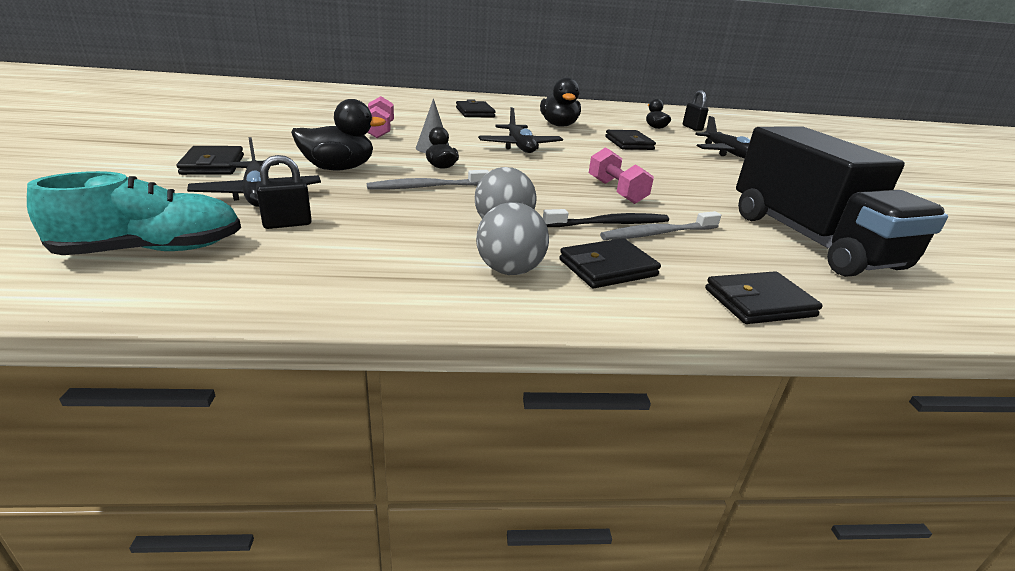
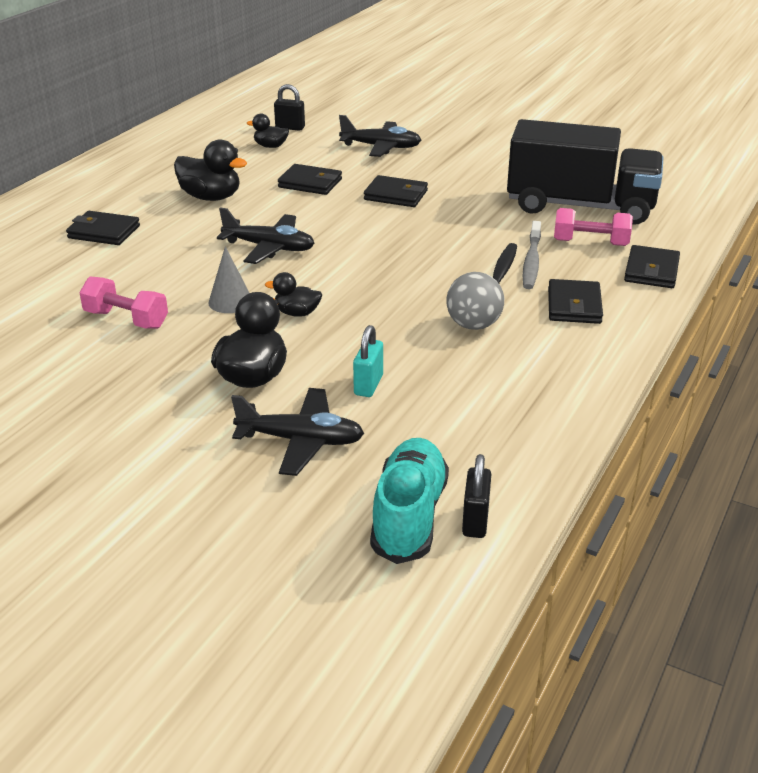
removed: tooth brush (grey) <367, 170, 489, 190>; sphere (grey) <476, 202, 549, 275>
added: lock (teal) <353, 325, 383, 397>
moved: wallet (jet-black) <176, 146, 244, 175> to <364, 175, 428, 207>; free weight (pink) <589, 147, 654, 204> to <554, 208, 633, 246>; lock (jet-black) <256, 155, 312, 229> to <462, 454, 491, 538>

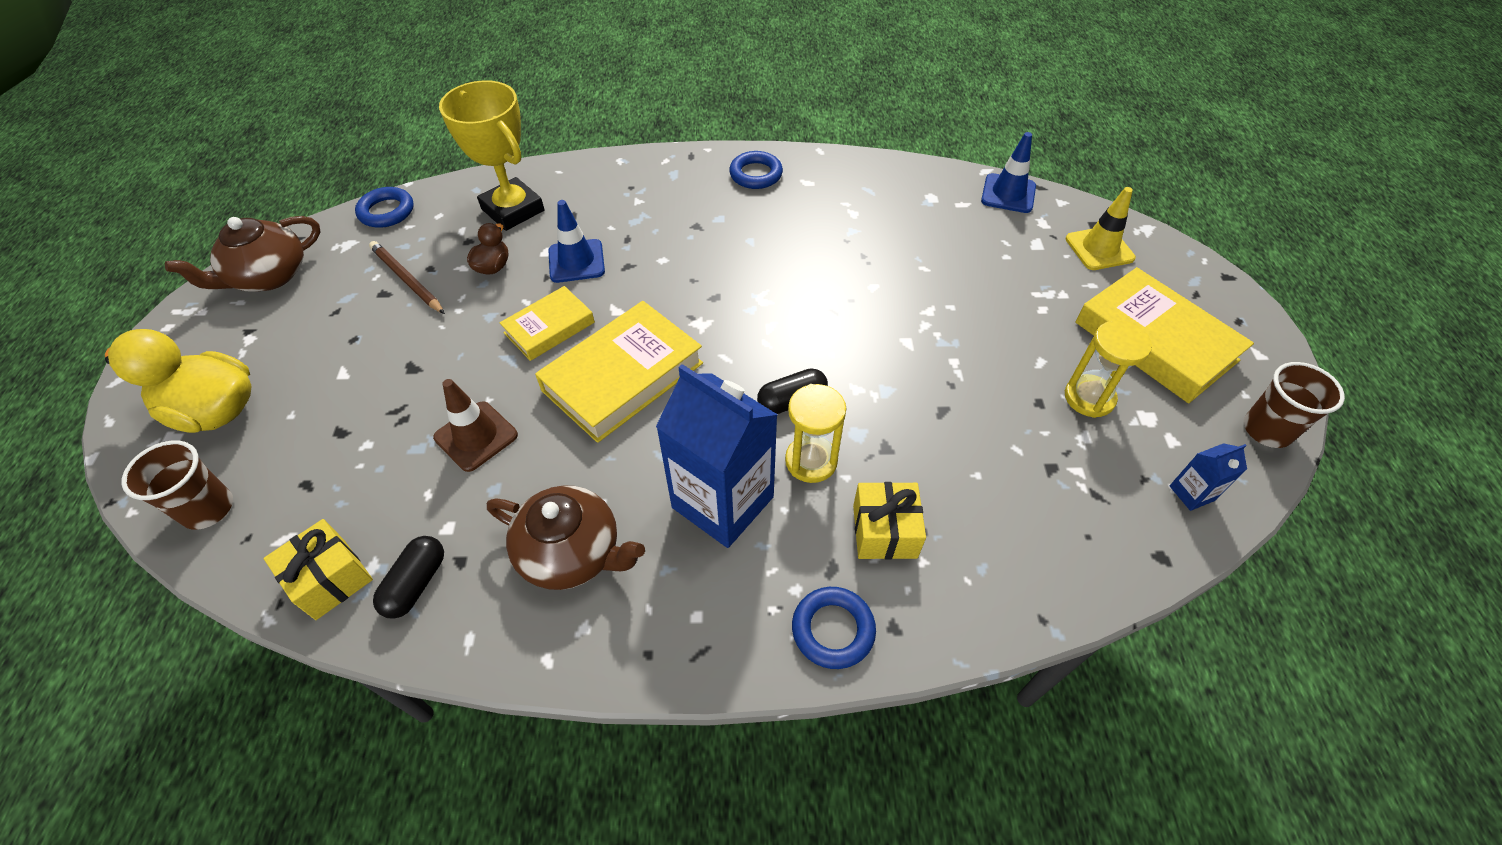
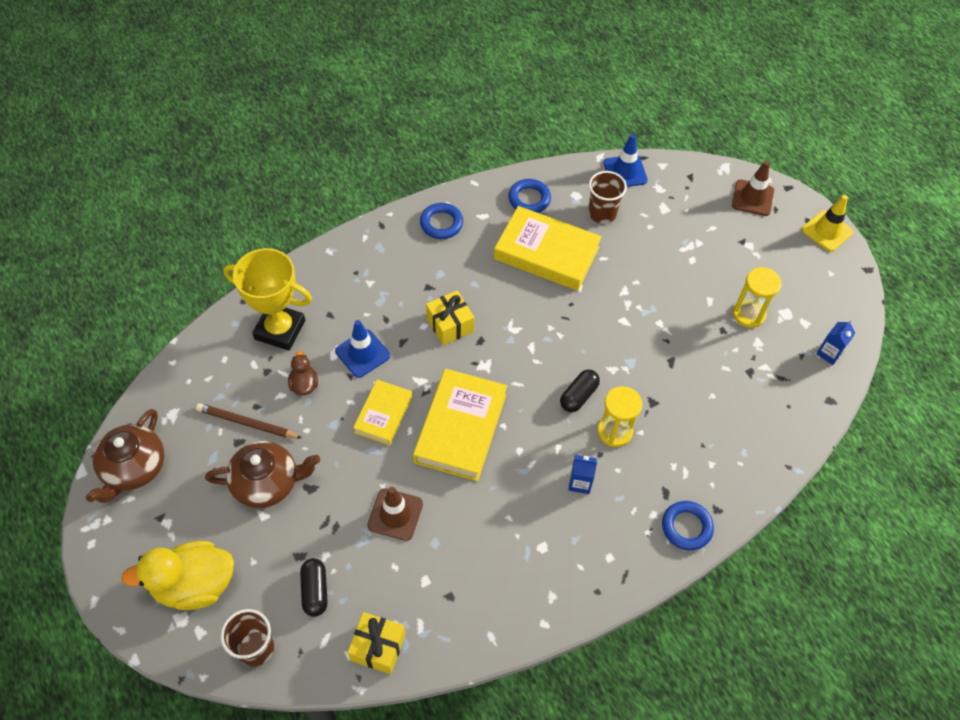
added: road cone (russet) <732, 161, 774, 216>
moved: hoop (cobalt) <355, 187, 414, 228> to <508, 179, 551, 213>; road cone (bright yellow) <1066, 187, 1136, 270> to <802, 195, 853, 252>; hardcover (bright yellow) <1075, 267, 1254, 403> to <494, 206, 602, 291>; cup (russet) <1244, 362, 1345, 448> to <588, 171, 627, 224>; wrapped gift (bright yellow) <853, 482, 926, 559> to <426, 290, 474, 345>; teapot (russet) <487, 485, 645, 590> to <205, 441, 320, 508>; pill (jet-black) <373, 536, 444, 618> to <300, 558, 328, 617>
resized: carton (cobalt) <656, 364, 778, 548> = <569, 455, 597, 494> x0.43

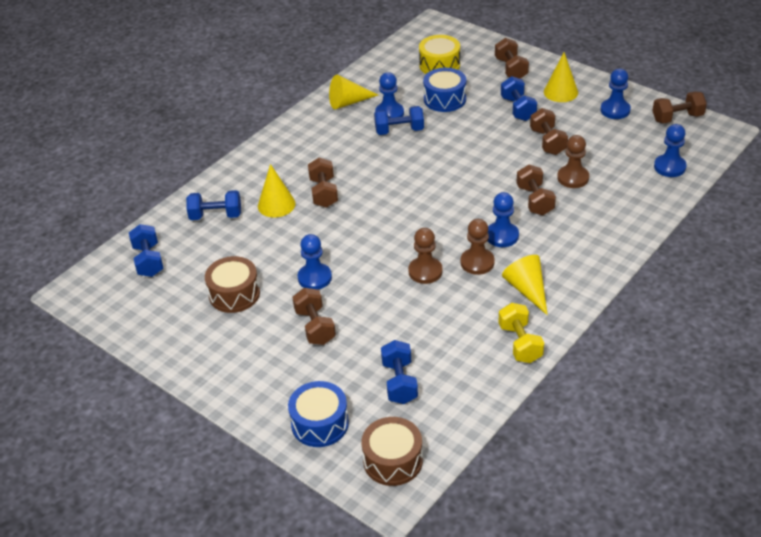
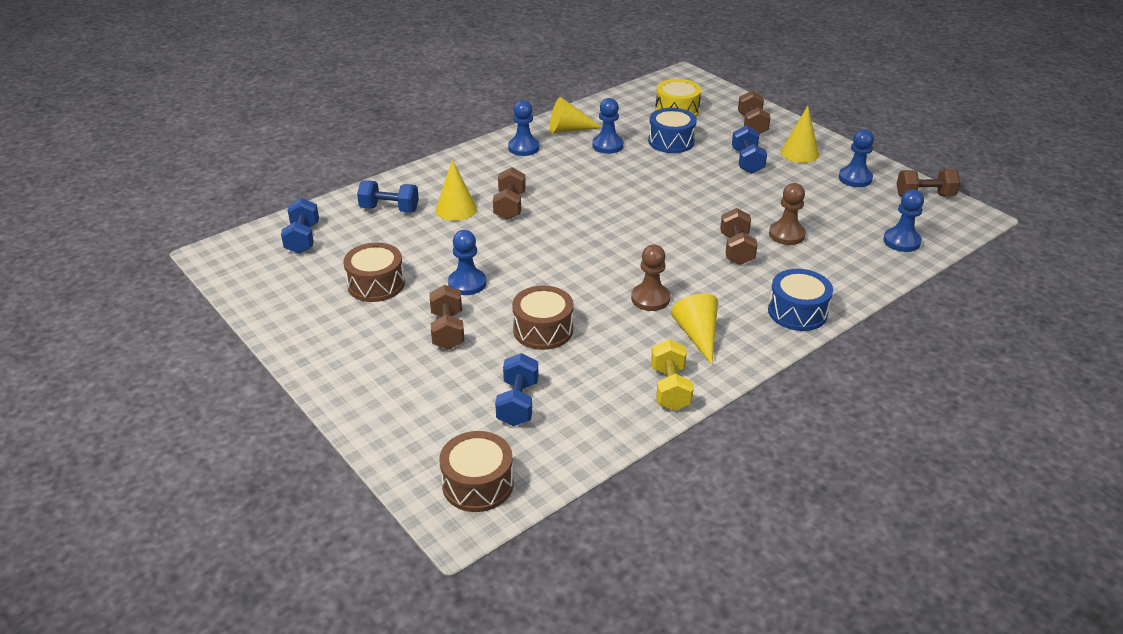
removed: free weight (cobalt) <374, 106, 424, 135>; free weight (russet) <530, 108, 568, 155>; chess pawn (russet) <408, 228, 443, 284>
added: toy drum (russet) <512, 286, 574, 350>
moved: chess pawn (cobalt) <488, 192, 519, 247> to <508, 100, 540, 156>; toy drum (cobalt) <288, 381, 349, 447> to <768, 269, 833, 331>

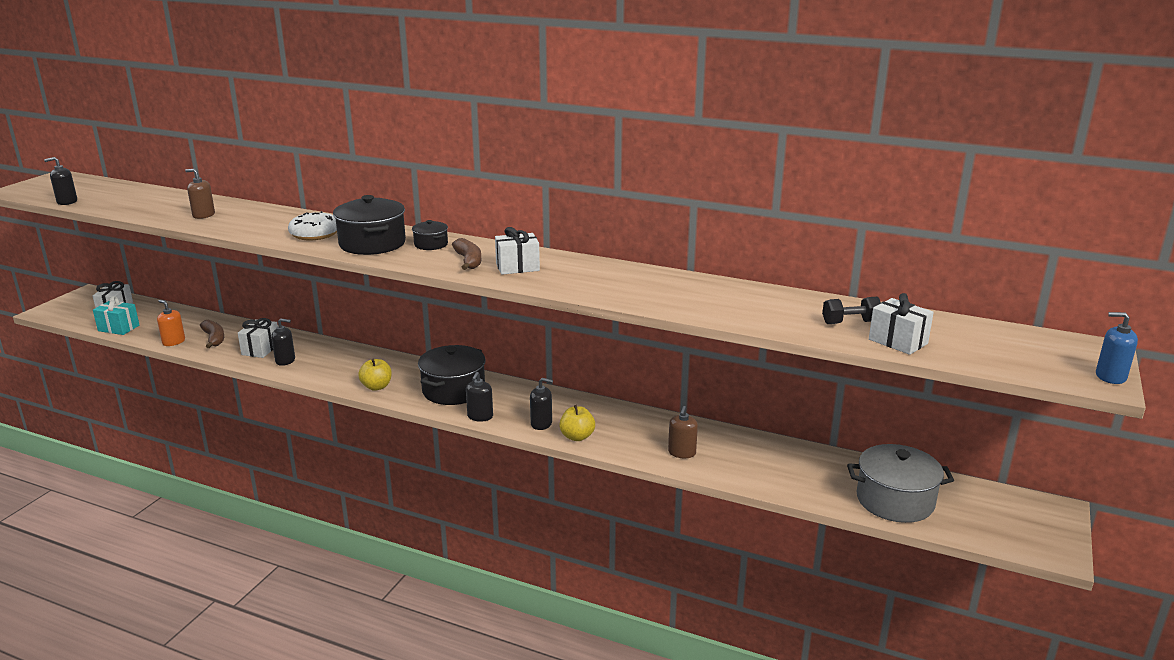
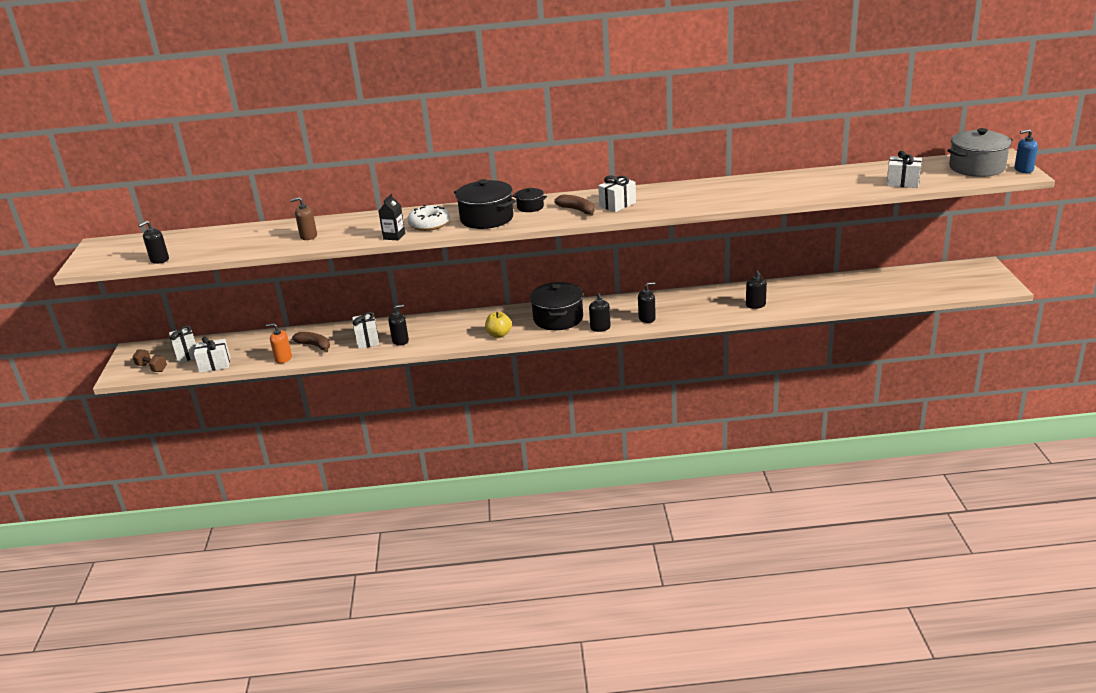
removed: free weight (jet-black) <822, 297, 881, 324>; apple (bright yellow) <559, 405, 595, 441>
added: carton (jet-black) <378, 194, 405, 240>; free weight (russet) <132, 350, 167, 372>
moved: cooking pot (grey) <847, 444, 954, 523> to <948, 128, 1013, 177>
recoloured: wrapped gift (teal) <93, 296, 139, 335> to wrapped gift (white) <194, 337, 230, 373>; pump bottle (russet) <668, 406, 698, 458> to pump bottle (jet-black) <746, 270, 767, 309>

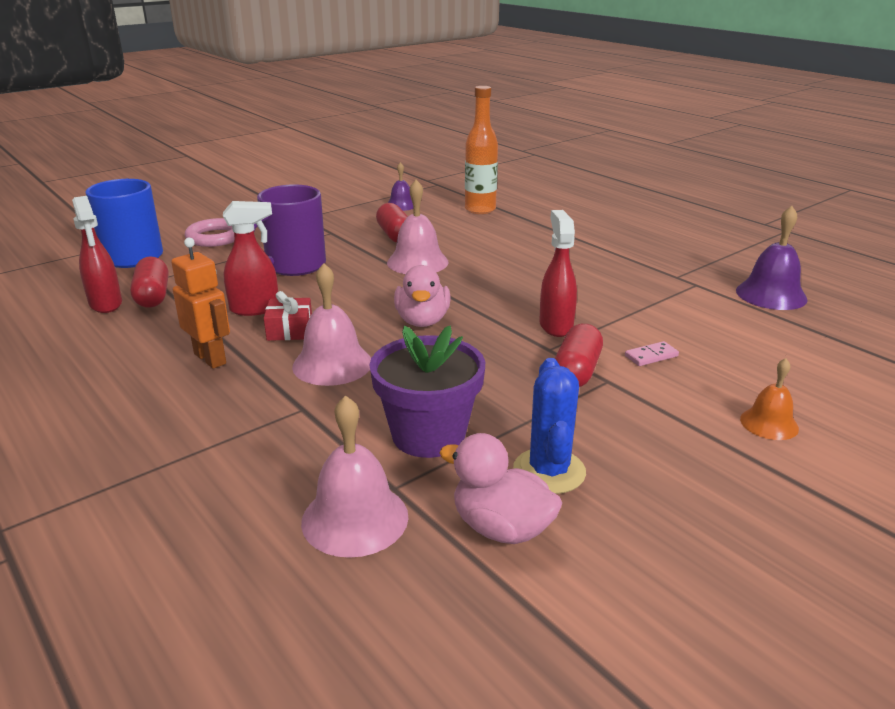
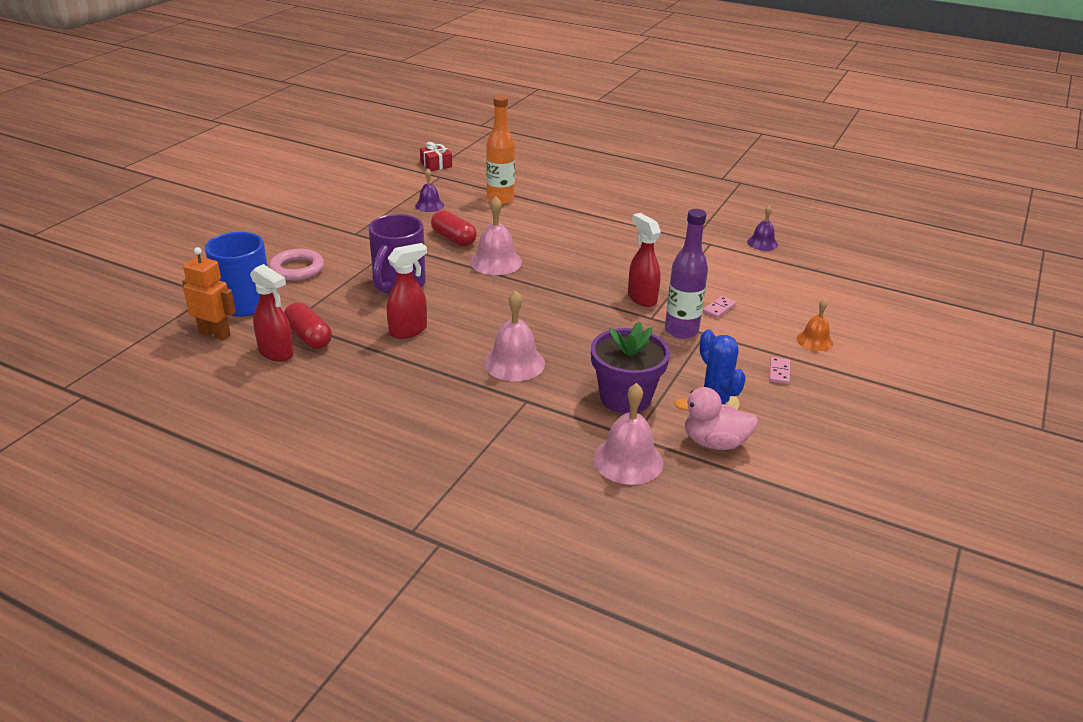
removed: rubber duck (pink) <394, 265, 451, 327>
added: domino tile (pink) <769, 357, 790, 384>
moved: robot (orange-coloured) <171, 238, 230, 369> to <182, 247, 236, 340>; wrapped gift (crimson) <264, 291, 312, 341> to <420, 142, 452, 171>
replaced: pill (crimson) <555, 324, 603, 387> to flask (violet) <665, 209, 708, 339>
resized: school bell (violet) <736, 206, 808, 310> = <747, 205, 778, 251> x0.61

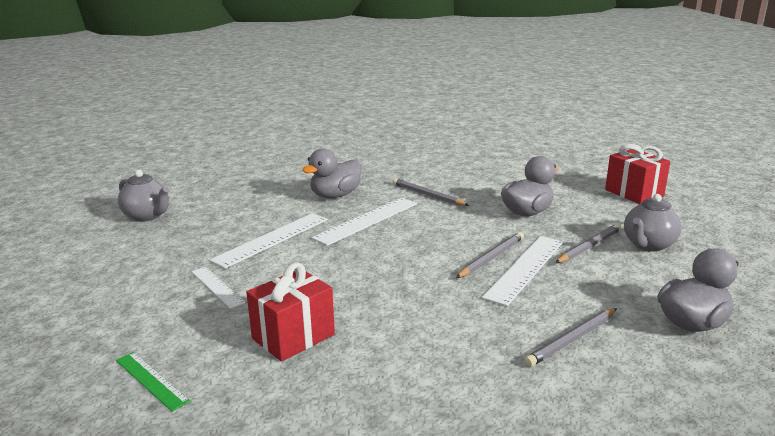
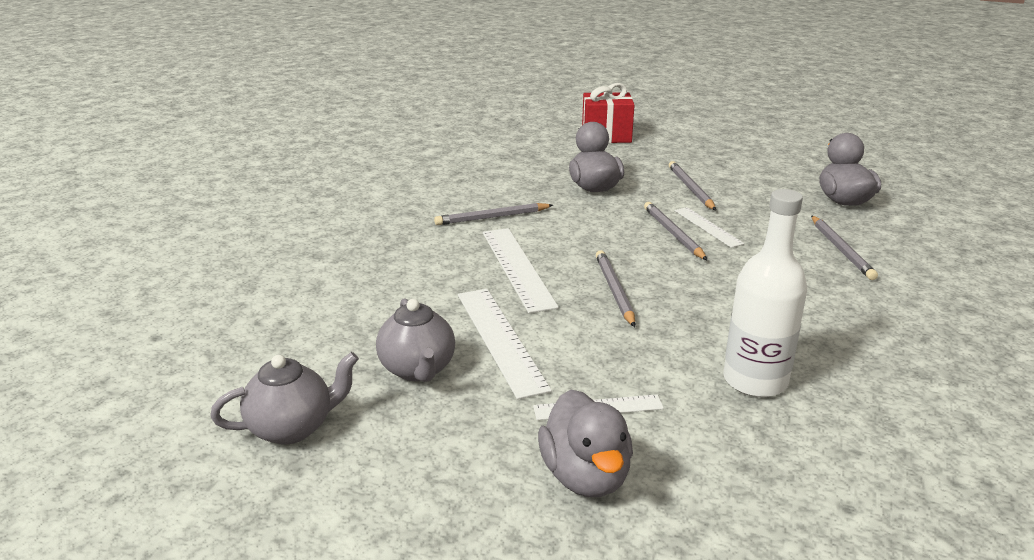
removed: measuring stick (emerald) <116, 352, 190, 412>
added: pencil (grey) <596, 250, 635, 327>
moved: rubber duck (grey) <302, 149, 361, 198> to <538, 389, 633, 497>; teapot (grey) <624, 194, 681, 252> to <376, 298, 455, 382>
replaced: wrapped gift (crimson) <246, 262, 335, 362> to flask (white) <723, 189, 807, 397>
resized: measuring stick (white) <482, 236, 563, 306> = <675, 207, 744, 248> x0.59

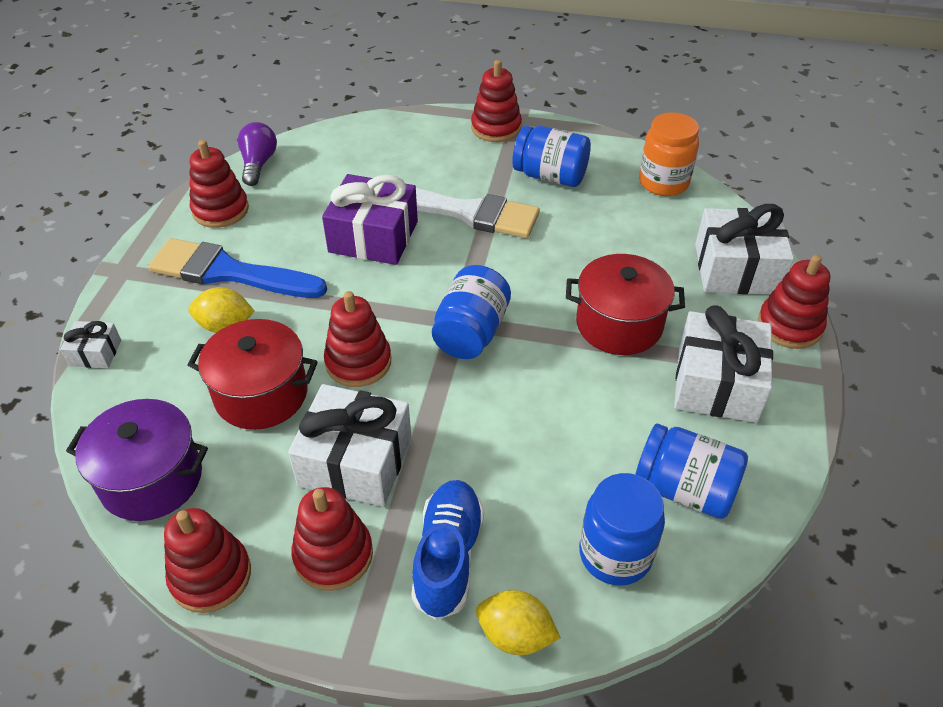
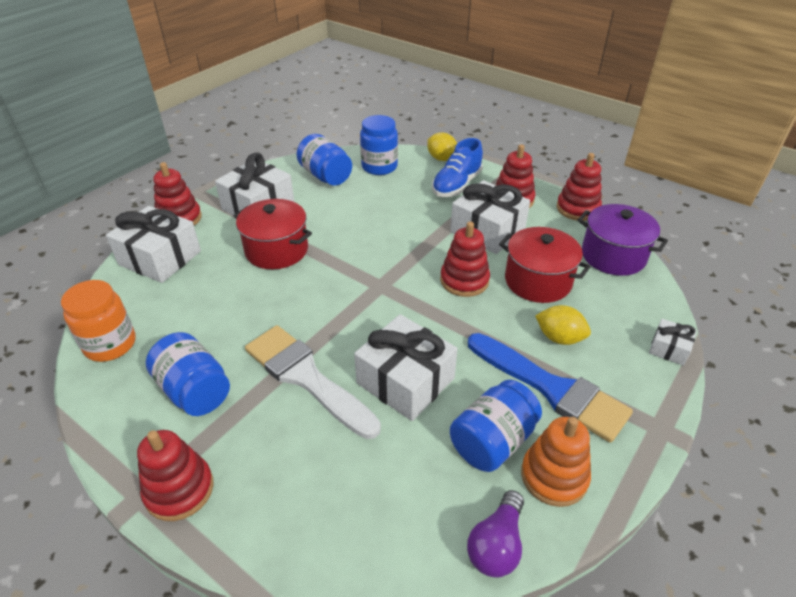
moved: jam jar (cobalt) <432, 265, 511, 359> to <450, 380, 542, 472>
recoloured: stacking toy (crimson) <190, 140, 249, 228> to stacking toy (orange-coloured) <521, 417, 591, 507>; wrapped gift (violet) <322, 174, 418, 265> to wrapped gift (white) <354, 314, 458, 421>

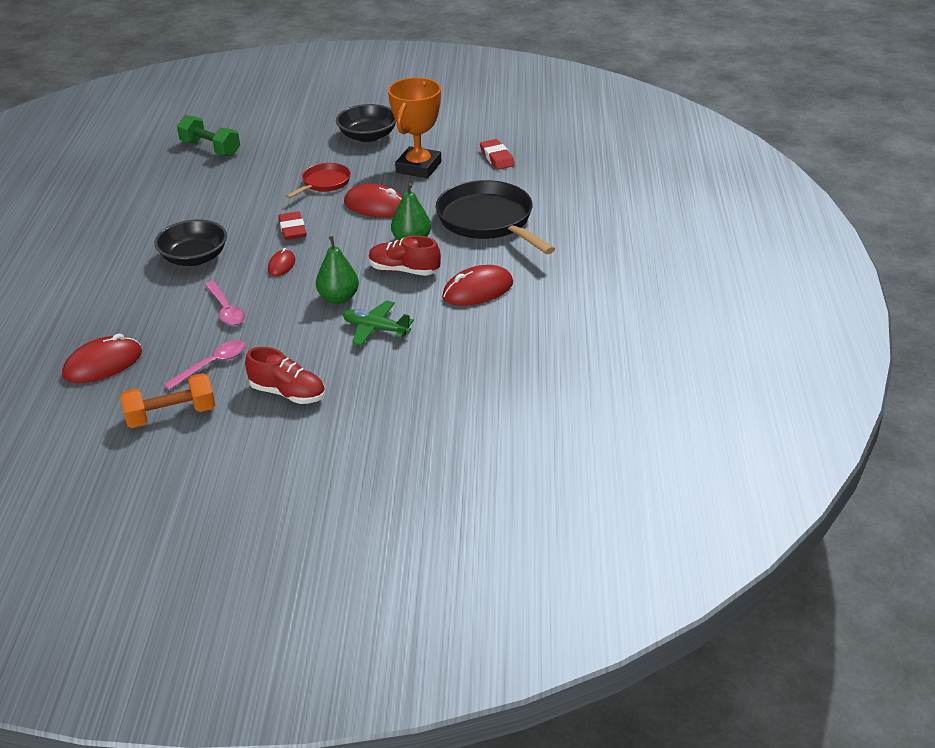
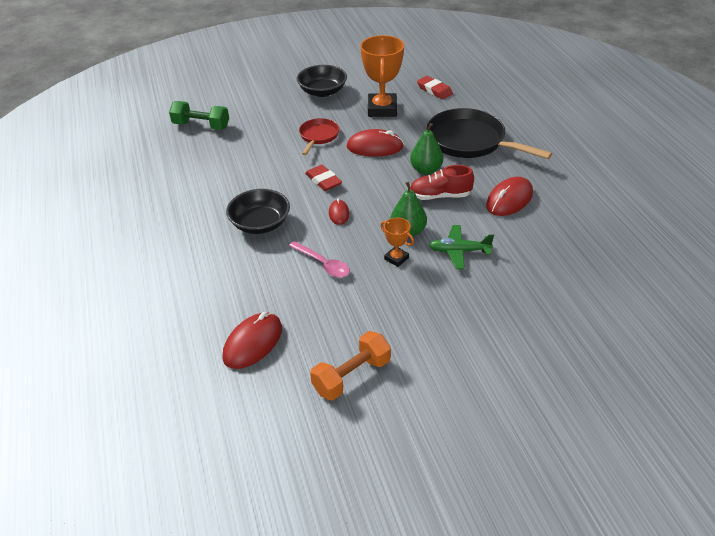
removed: spoon (pink) <163, 340, 246, 390>; sneaker (crimson) <245, 347, 325, 404>
added: prize cup (orange-coloured) <380, 218, 414, 267>

